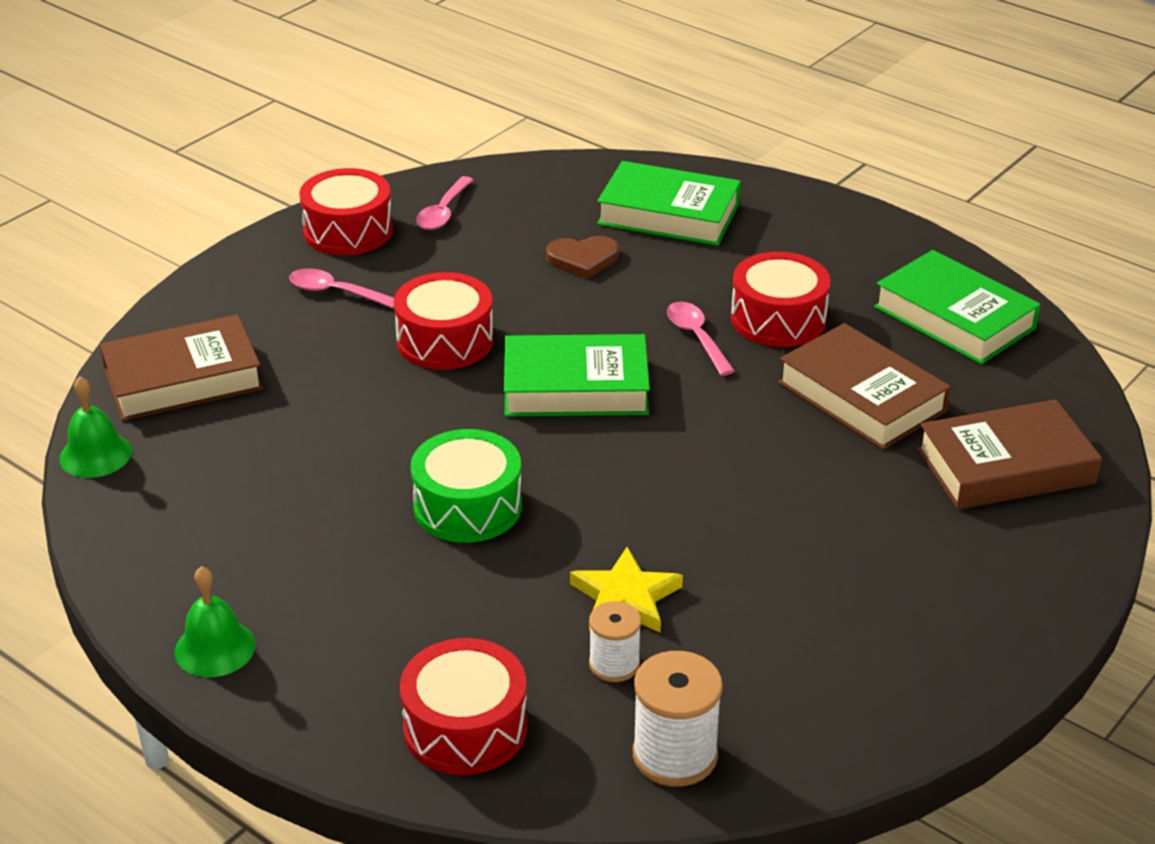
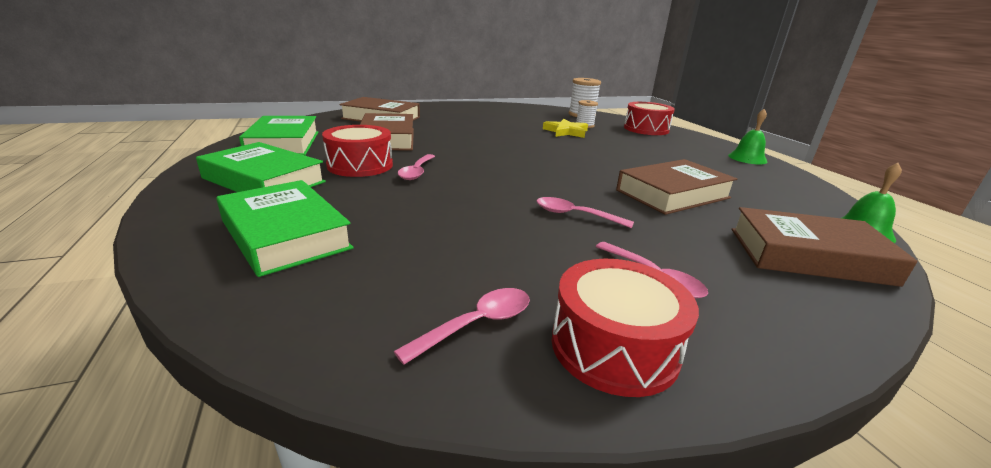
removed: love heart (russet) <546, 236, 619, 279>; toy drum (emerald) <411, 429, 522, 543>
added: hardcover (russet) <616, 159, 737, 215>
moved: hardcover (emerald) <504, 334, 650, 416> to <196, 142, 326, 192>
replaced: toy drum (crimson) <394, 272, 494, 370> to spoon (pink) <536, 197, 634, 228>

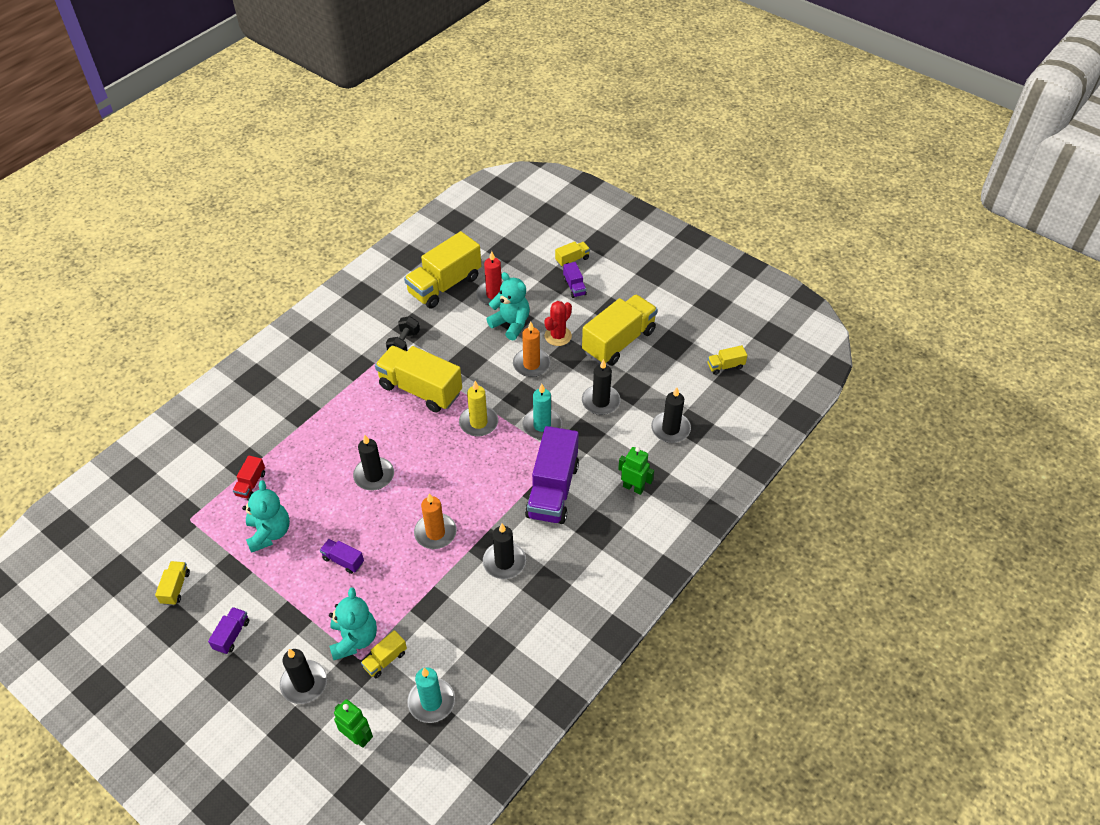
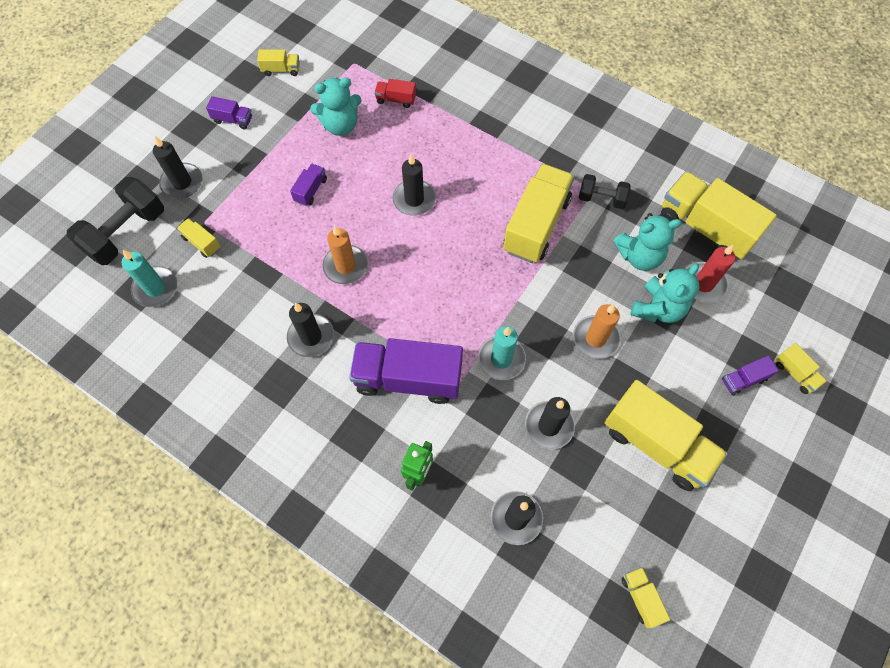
removed: prickly plant (crimson) <545, 301, 572, 346>; candle (bright yellow) <459, 381, 498, 436>
moved: teddy bear (teal) <329, 587, 377, 660> to <613, 213, 682, 271>
replaced: robot (emerald) <334, 699, 373, 748> to free weight (jet-black) <67, 177, 164, 265>

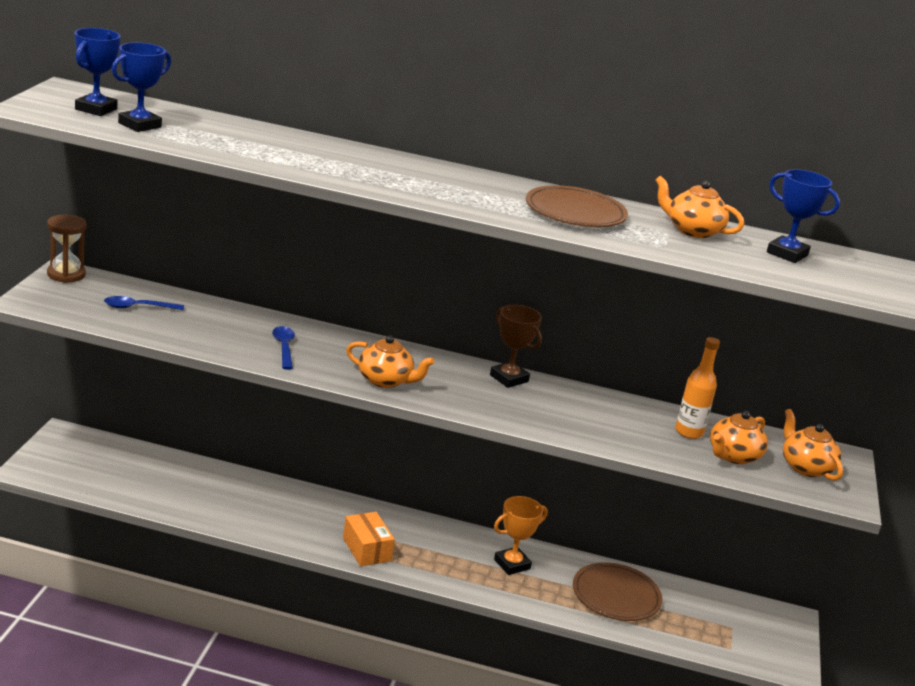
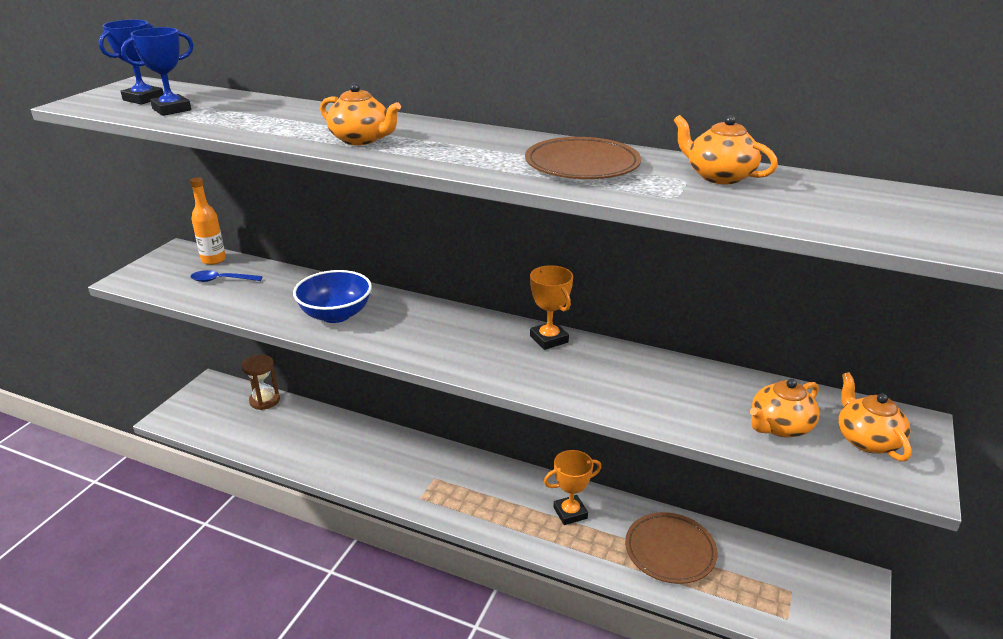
removed: prize cup (cobalt) <767, 169, 840, 263>; parcel (orange-coloured) <343, 512, 395, 566>
moved: sand timer (russet) <47, 215, 87, 283> to <242, 355, 280, 410>; teapot (orange-coloured) <346, 335, 435, 388> to <320, 83, 401, 145>; flask (orange-coloured) <675, 337, 720, 439> to <190, 177, 226, 265>
replaced: spoon (cobalt) <272, 326, 295, 370> to deep dish (cobalt) <293, 270, 372, 323>
recoloured: prize cup (russet) <490, 305, 542, 388> to prize cup (orange-coloured) <530, 265, 573, 350>

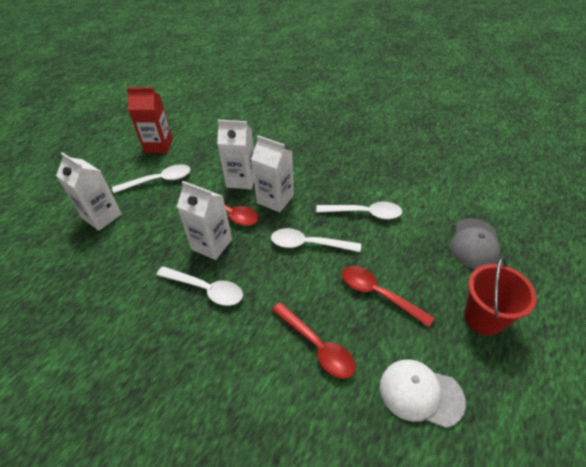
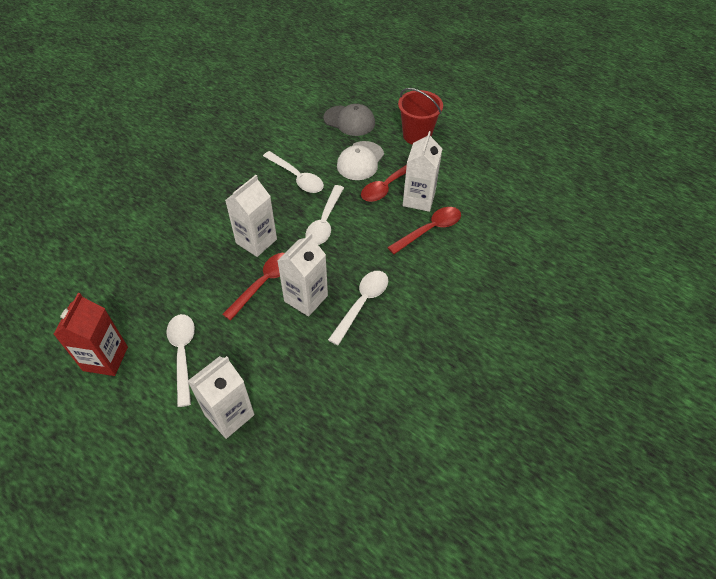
moved: carton (white) <217, 120, 254, 189> to <403, 131, 443, 212>; peaked cap (white) <380, 360, 466, 428> to <337, 141, 384, 180>
turned: spoon (white) <316, 202, 403, 219> = <263, 151, 324, 193> 120 degrees clockwise

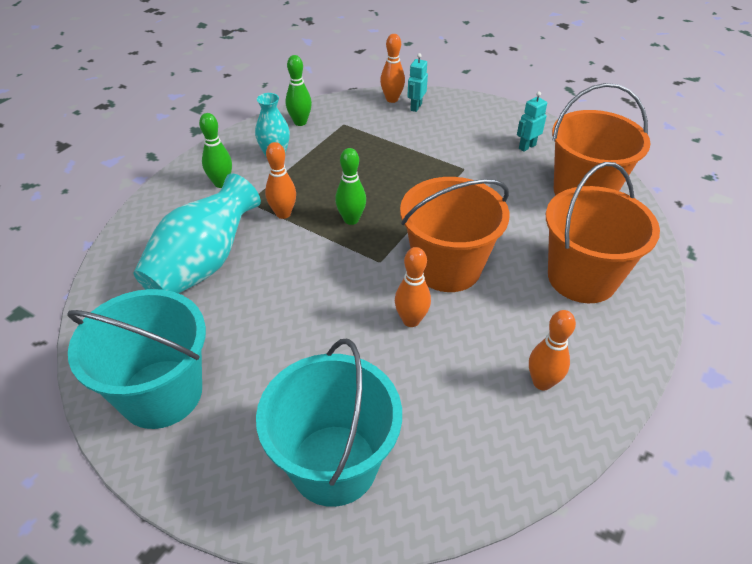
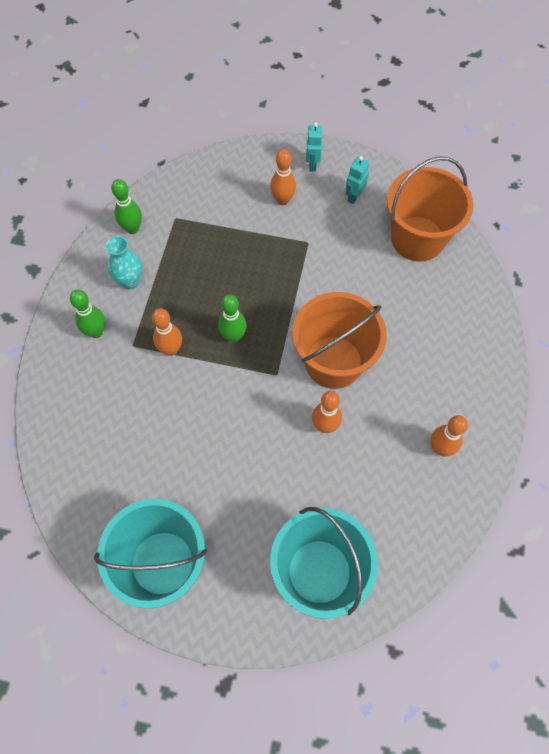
removed: bucket (orange-coloured) <546, 162, 660, 303>; vase (teal) <133, 173, 261, 294>
moved: tenpin (orange-coloured) <380, 34, 405, 103> to <270, 149, 296, 205>; robot (teal) <407, 53, 428, 112> to <306, 123, 322, 172>

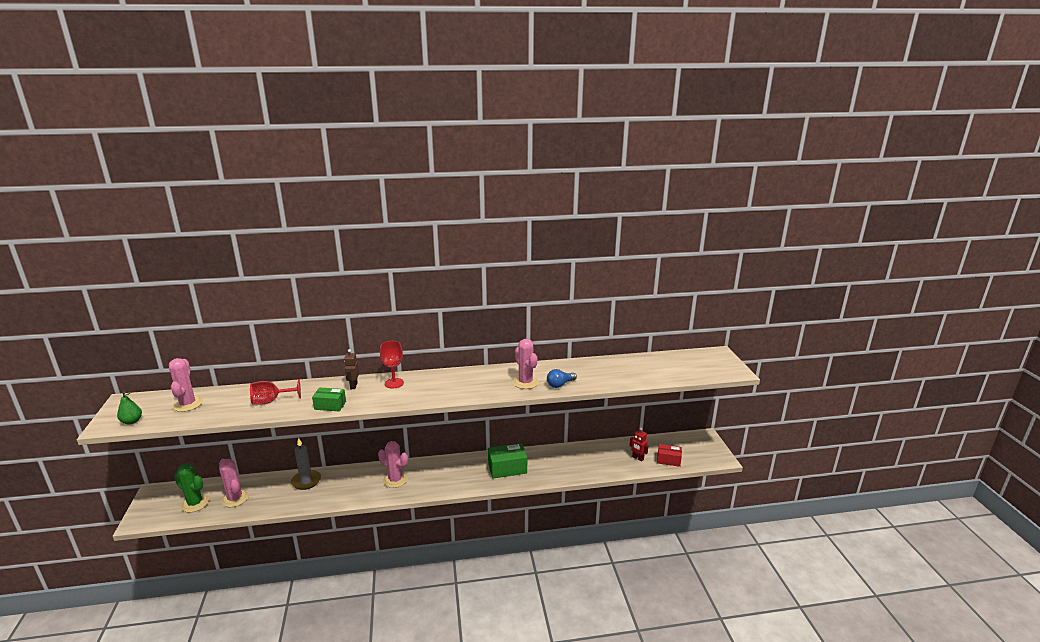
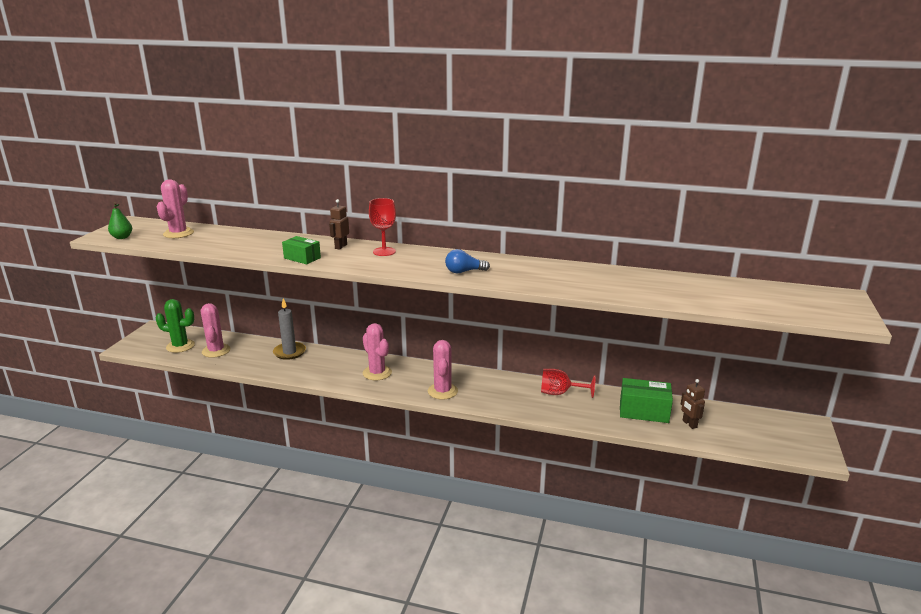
removed: parcel (crimson) <657, 444, 682, 467>
moved: prickly plant (pink) <513, 339, 539, 389> to <428, 340, 458, 400>; light bulb (cobalt) <547, 369, 577, 388> to <445, 249, 490, 273>; wine glass (crimson) <250, 379, 301, 405> to <541, 369, 595, 398>; parcel (emerald) <488, 443, 527, 479> to <620, 378, 673, 423>
recoloured: robot (crimson) <629, 427, 649, 462> to robot (russet) <681, 379, 705, 429>
turned: prickly plant (emerald) <174, 463, 209, 512> = <156, 299, 195, 353> 45 degrees counterclockwise

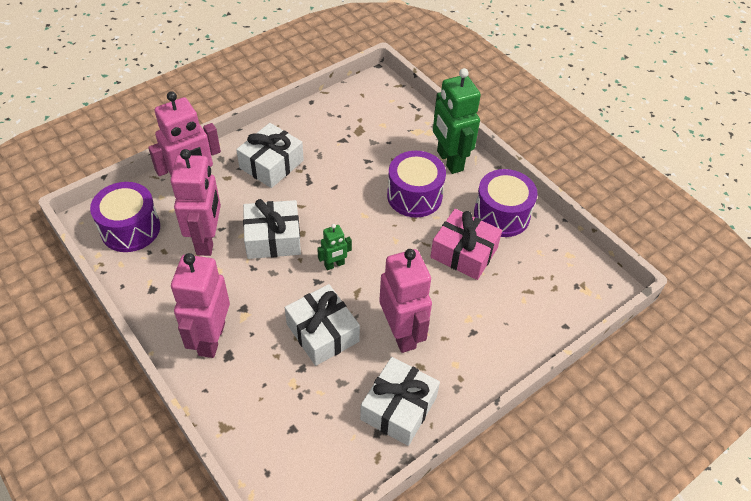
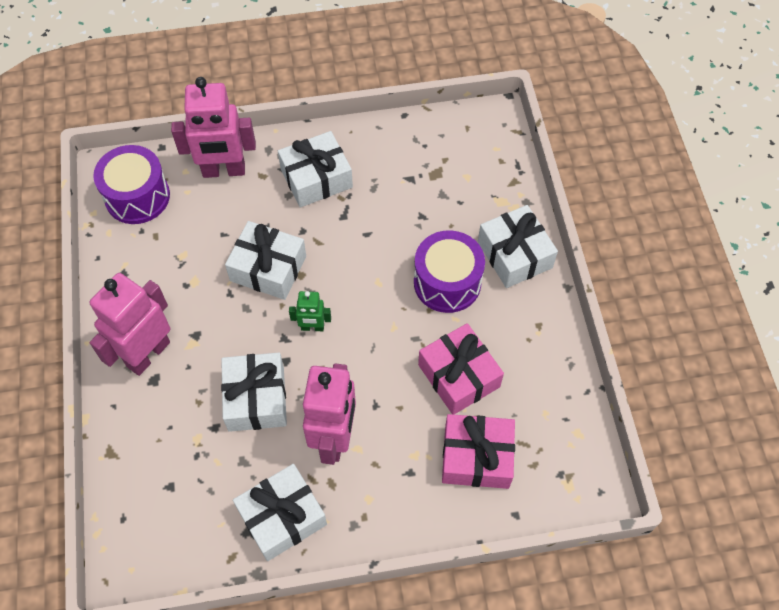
removed: robot (pink) <170, 149, 221, 256>; toy drum (violet) <474, 169, 538, 237>
added: wrapped gift (pink) <442, 414, 515, 489>
replaced: robot (emerald) <433, 68, 481, 174> to wrapped gift (white) <478, 205, 558, 288>

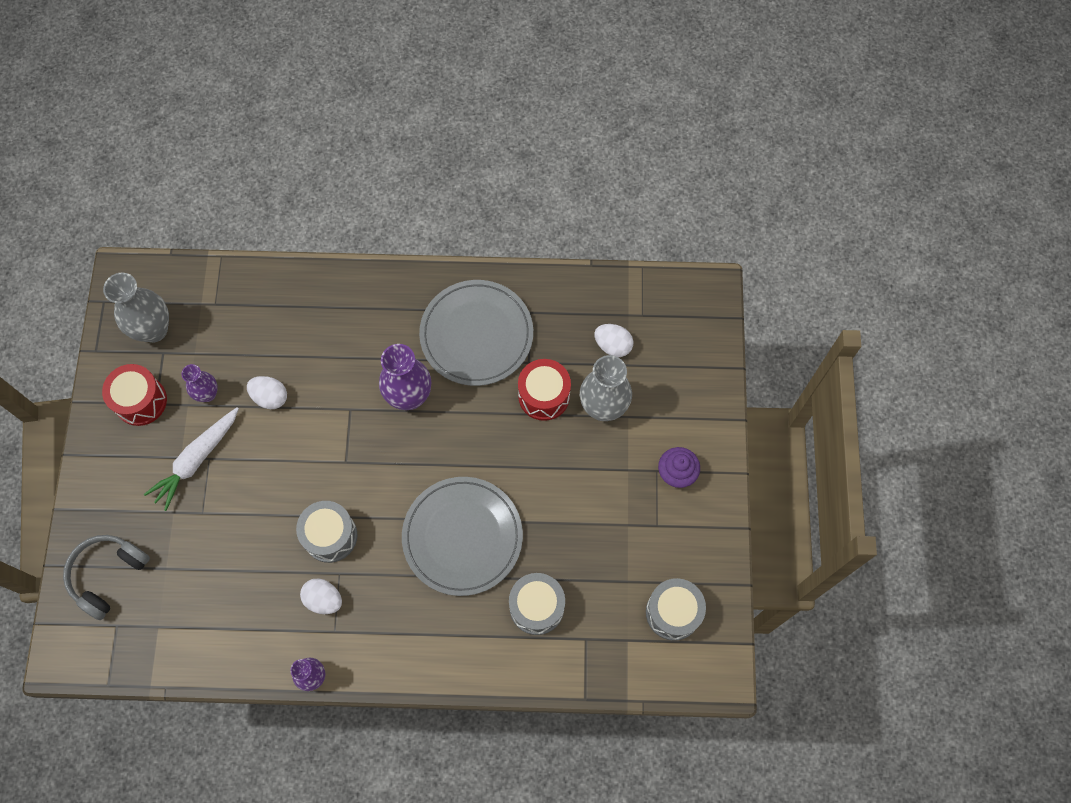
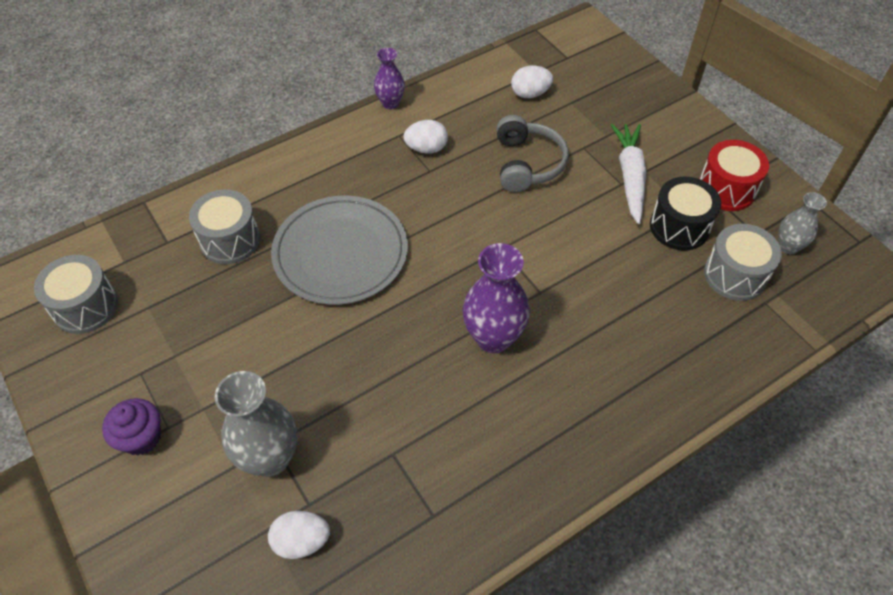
removed: plate (grey) <419, 280, 533, 386>; toy drum (crimson) <518, 359, 571, 421>
moved: egg shape (white) <247, 376, 287, 409> to <511, 66, 553, 98>; toy drum (grey) <296, 501, 357, 563> to <704, 224, 782, 301>; over-ear headphones (grey) <63, 535, 150, 620> to <497, 115, 569, 192>
replaced: vase (violet) <181, 364, 218, 402> to toy drum (jet-black) <650, 177, 721, 251>
resized: vase (grey) <103, 273, 169, 343> = <778, 192, 827, 254> x0.59

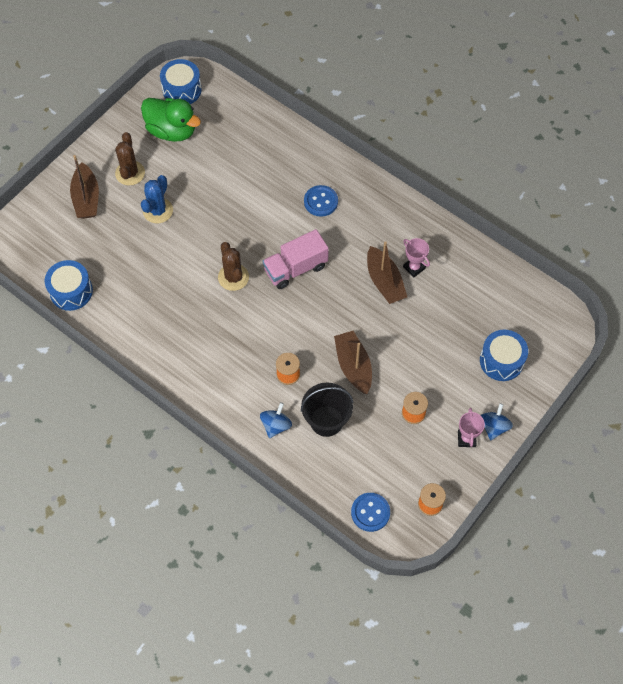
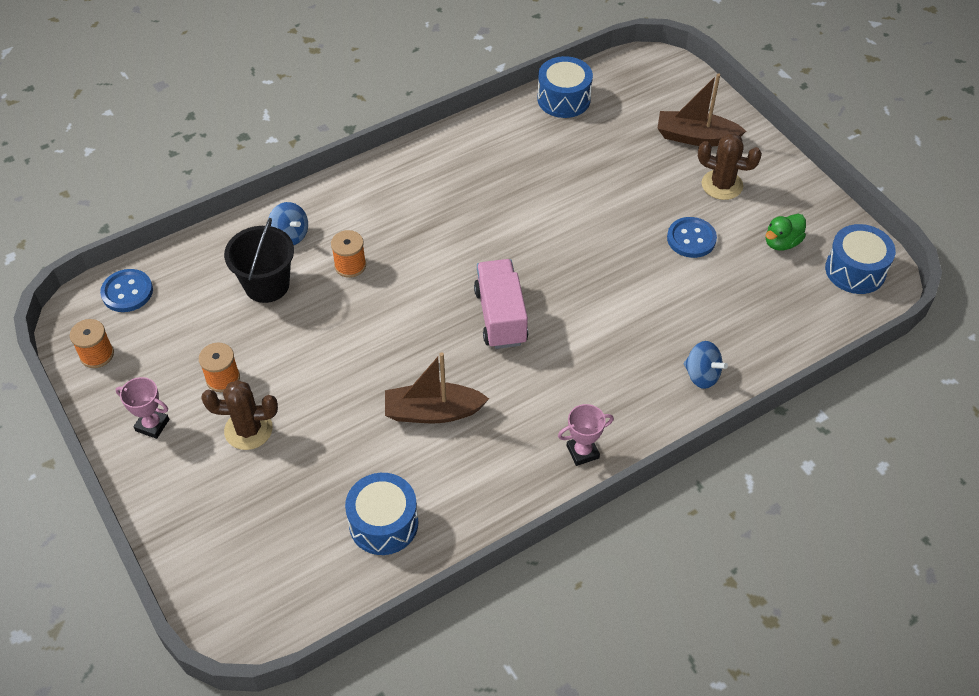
removed: prickly plant (cobalt) <141, 175, 173, 223>; toy boat (russet) <334, 331, 372, 394>
moved: sewing button (cobalt) <304, 185, 338, 217> to <667, 217, 717, 258>; prize cup (pink) <403, 238, 430, 278> to <558, 404, 614, 466>; prickly plant (russet) <218, 242, 249, 291> to <201, 380, 278, 450>; toy drum (cobalt) <480, 330, 528, 381> to <345, 473, 418, 555>; toy top (cobalt) <481, 403, 513, 440> to <684, 341, 728, 389>
resized: rubber duck (emerald) <141, 98, 201, 142> = <766, 214, 806, 251> x0.55

